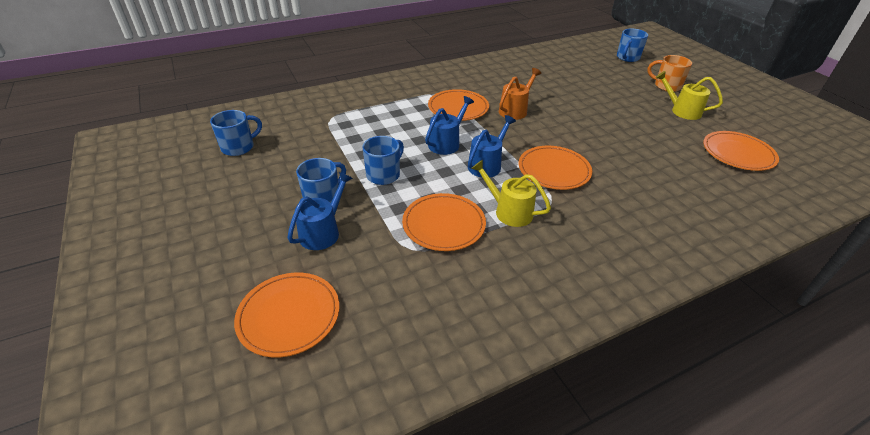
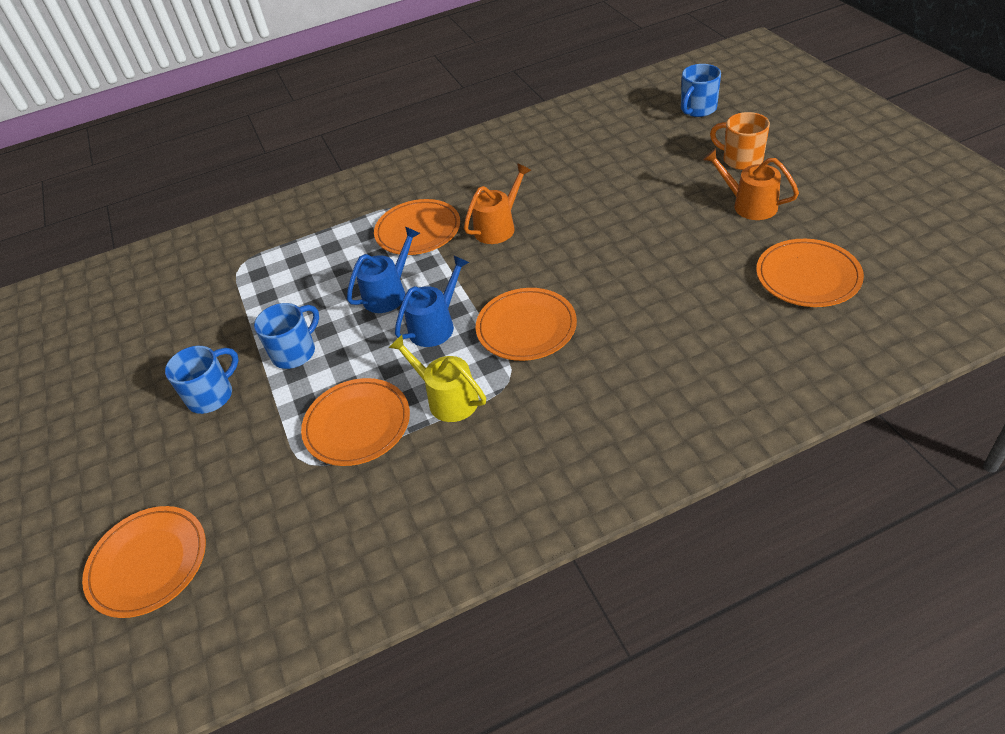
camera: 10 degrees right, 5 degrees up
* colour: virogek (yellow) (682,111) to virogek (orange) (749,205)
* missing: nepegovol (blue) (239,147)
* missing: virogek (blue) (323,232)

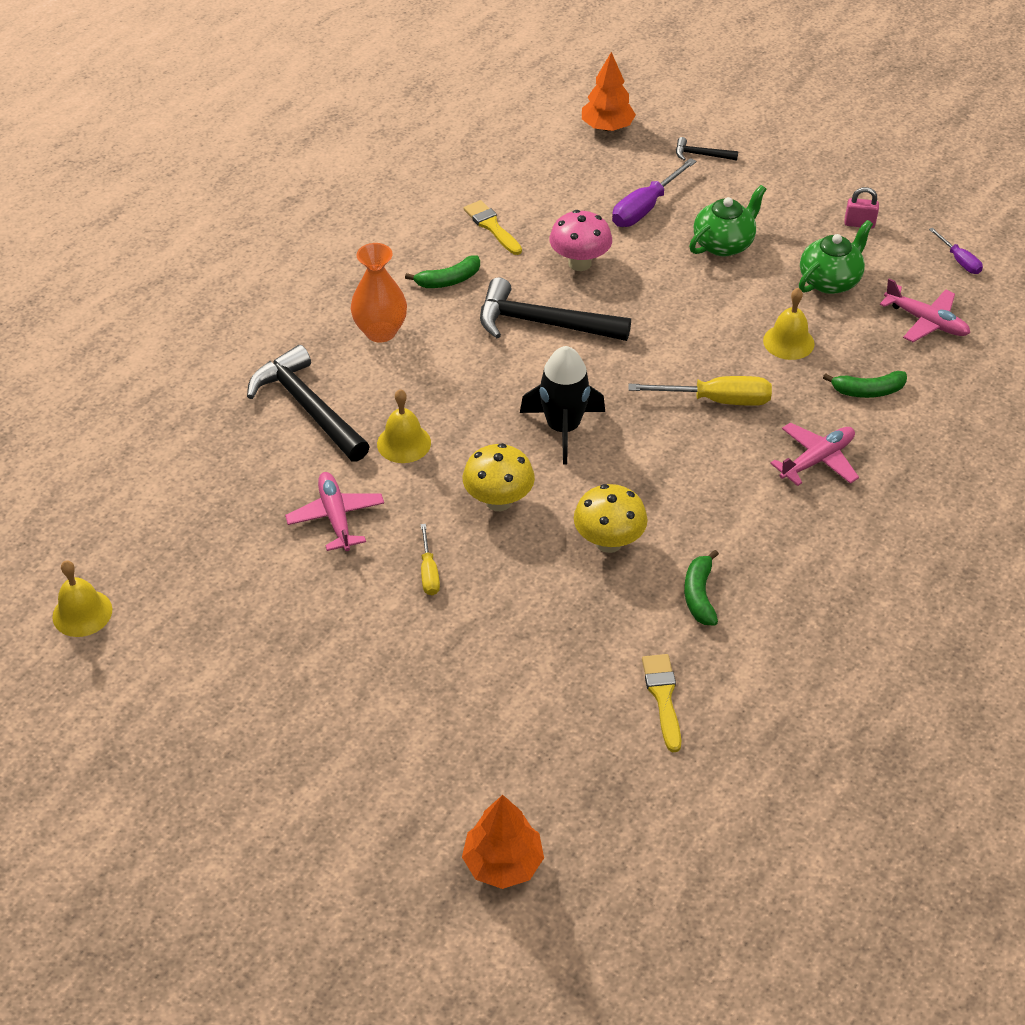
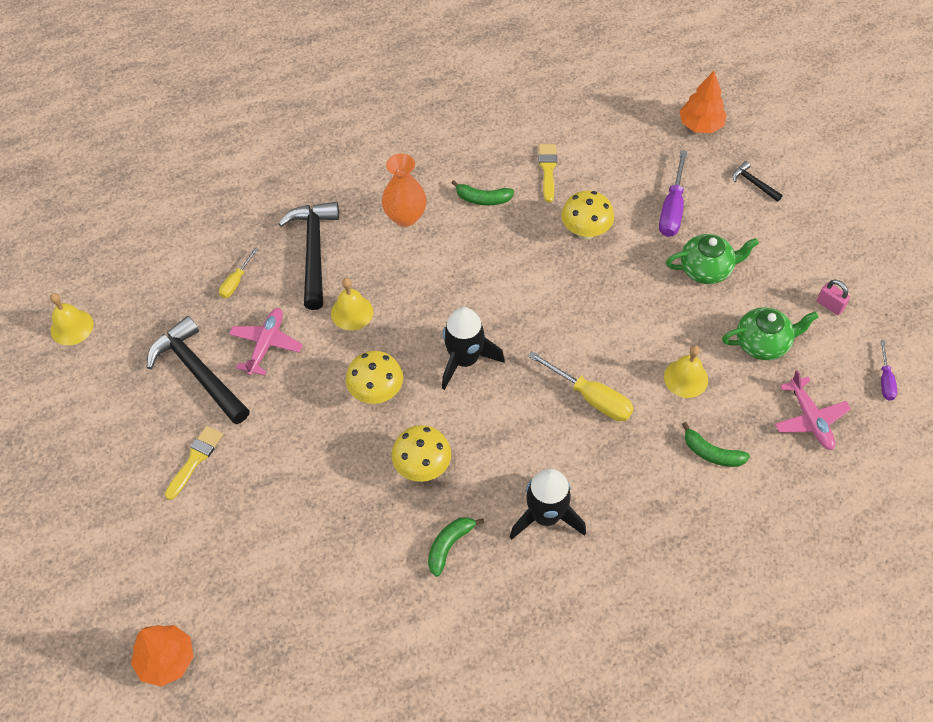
camera: 35 degrees right, 10 degrees up
* relocated: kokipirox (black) (542,323) to (198,372)
* relocated: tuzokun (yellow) (663,697) to (195,459)
* relocated: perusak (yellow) (429,572) to (236,281)
* appeared: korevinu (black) (546,516)
* colour: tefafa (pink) (579,263) to tefafa (yellow) (585,231)
* spun: perusak (purple) (645,208) = (672,209) 60 degrees counterclockwise
* missing: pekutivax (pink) (817,460)

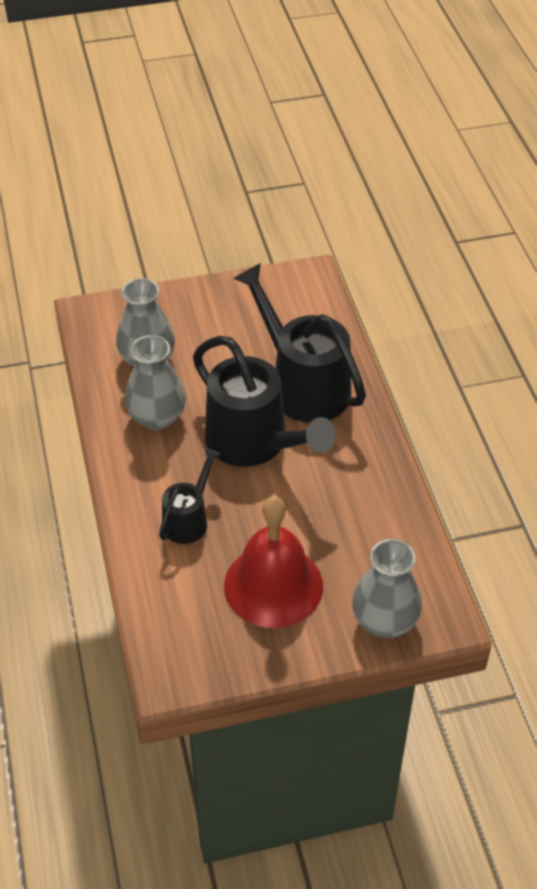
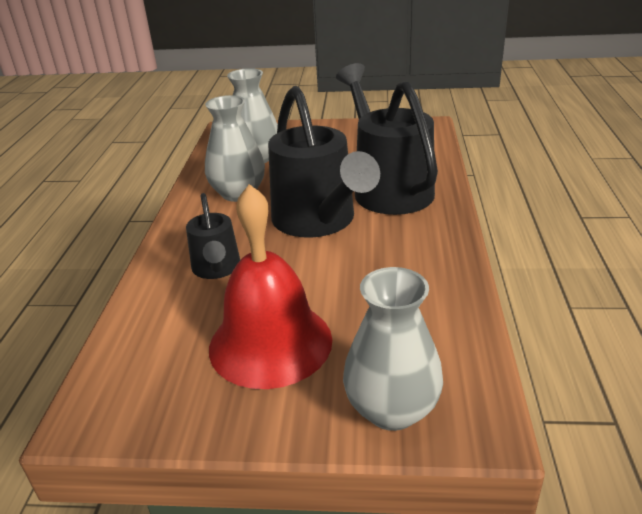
camera: 20 degrees right, 15 degrees down
* spun: virogek (black) (189,519) = (216,269) 120 degrees clockwise

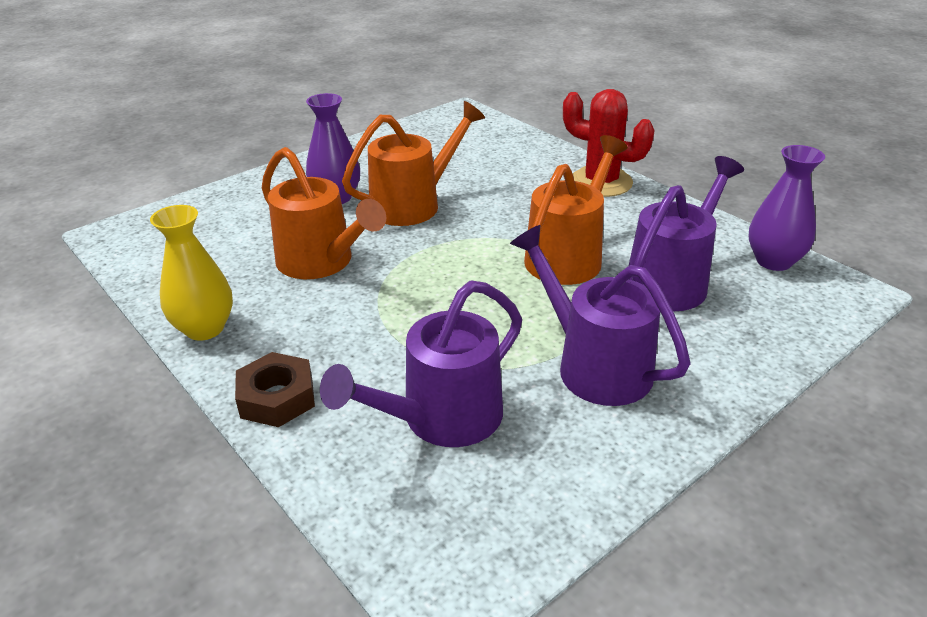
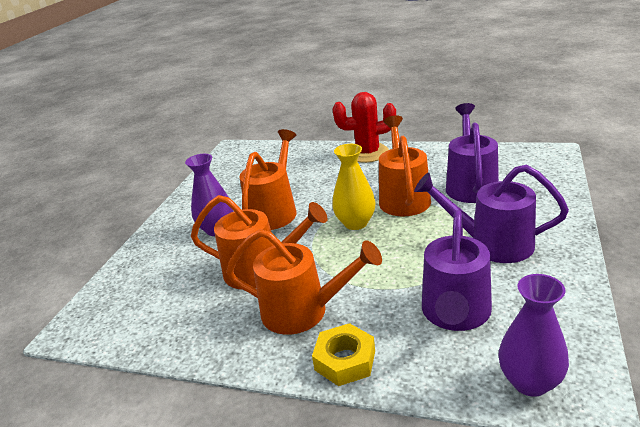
camera: 30 degrees left, 5 degrees down
* appeared: virogek (orange) (304,311)
* colour: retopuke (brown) (277,398) to retopuke (yellow) (345,360)
* relocated: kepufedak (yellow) (204,328) to (355,223)
* relocated: kepufedak (purple) (773,261) to (530,382)

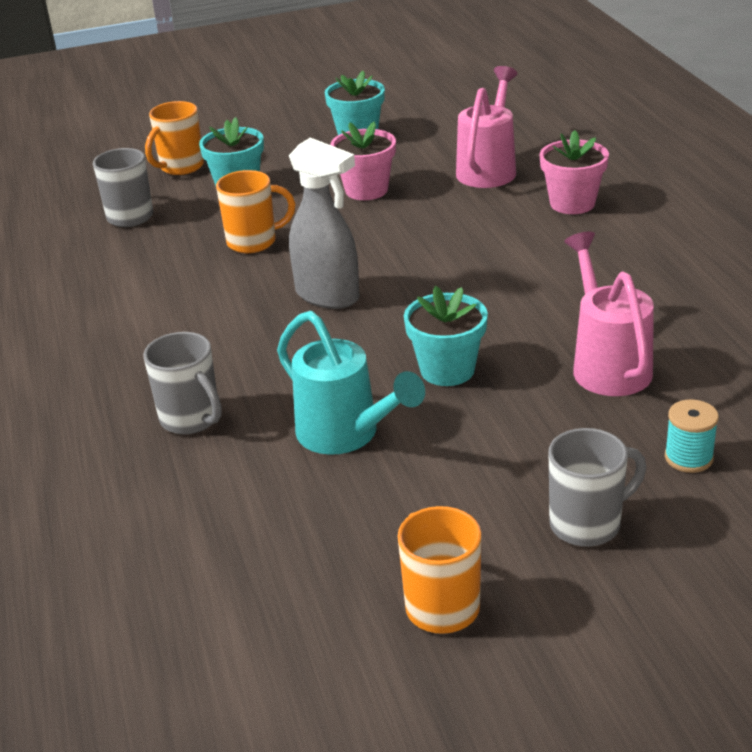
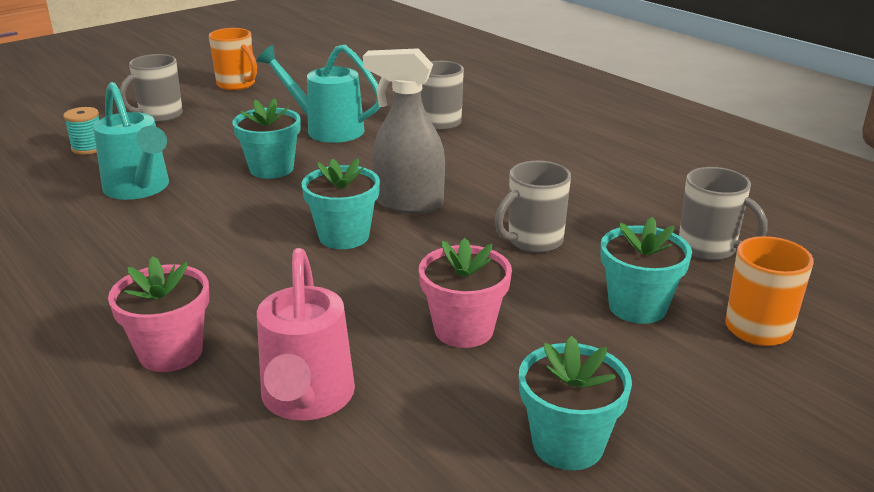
camera: 155 degrees right, 5 degrees down
* colour: virogek (pink) (607,365) to virogek (turquoise) (139,189)
* appeared: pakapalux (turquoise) (344,236)
* colour: nepegovol (orange) (253,242) to nepegovol (grey) (533,241)

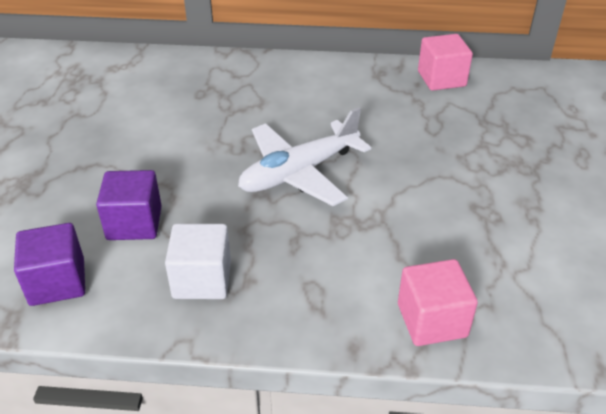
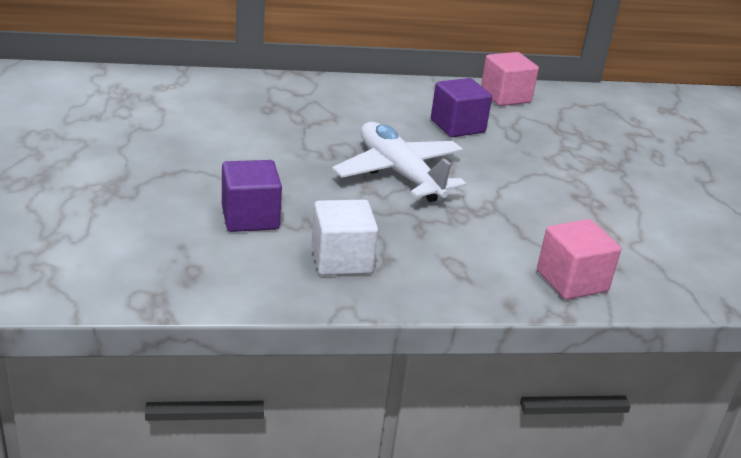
camera: 15 degrees left, 10 degrees down
* spun: pekutivax (white) (299,172) = (399,173) 105 degrees clockwise
* relocated: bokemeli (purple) (57,282) to (457,126)

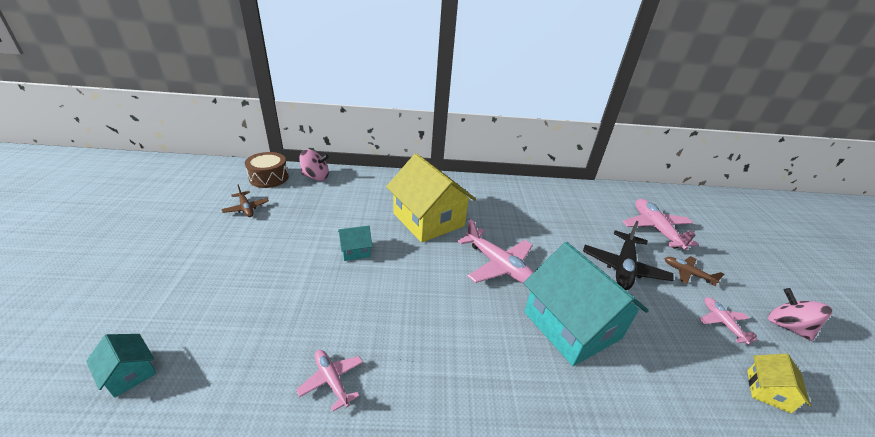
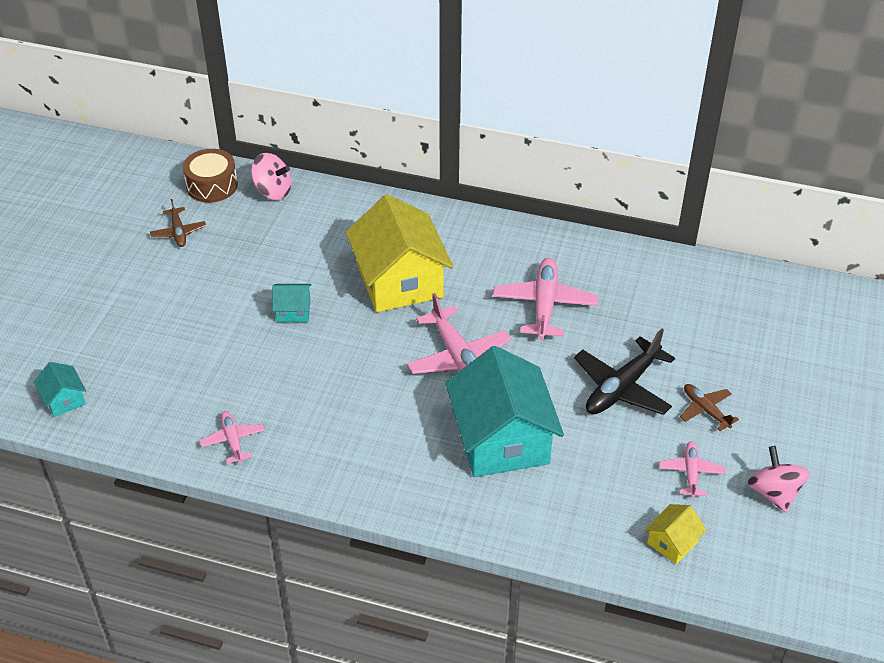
camera: 20 degrees right, 10 degrees up
* relocated: pekutivax (pink) (655,229) to (544,305)

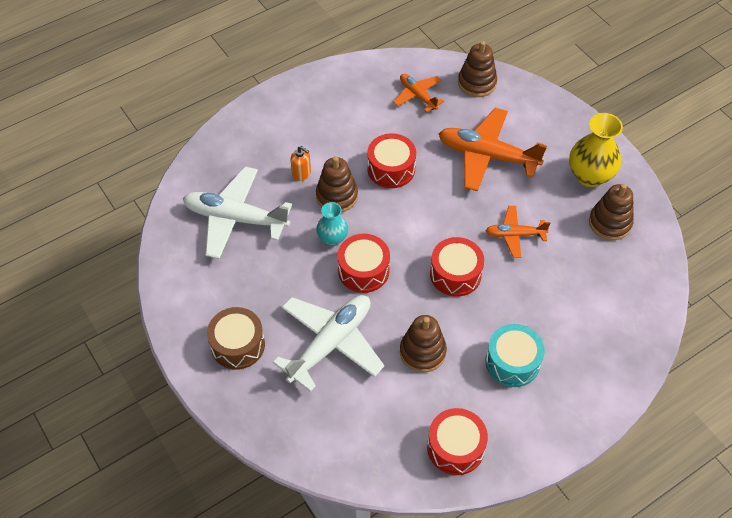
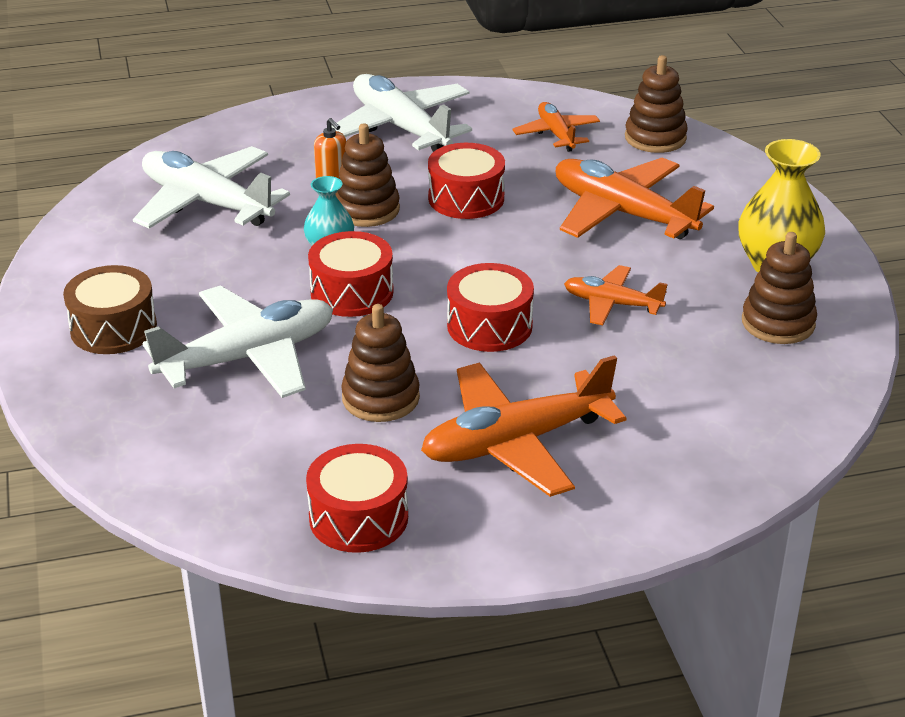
camera: 20 degrees right, 20 degrees down
* appeared: pekutivax (white) (401,127)
* exchanged: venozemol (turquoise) (512,362) to pekutivax (orange) (516,442)

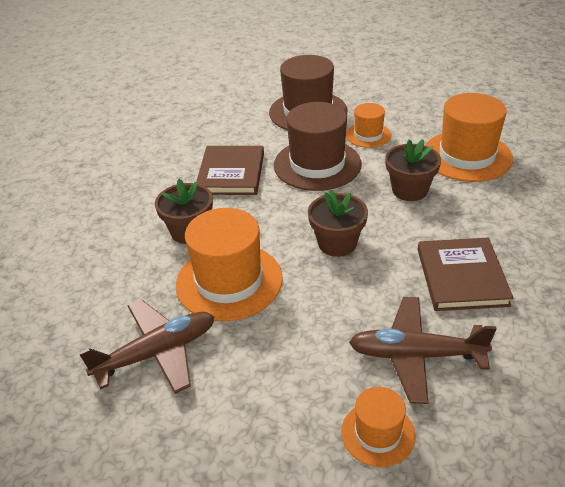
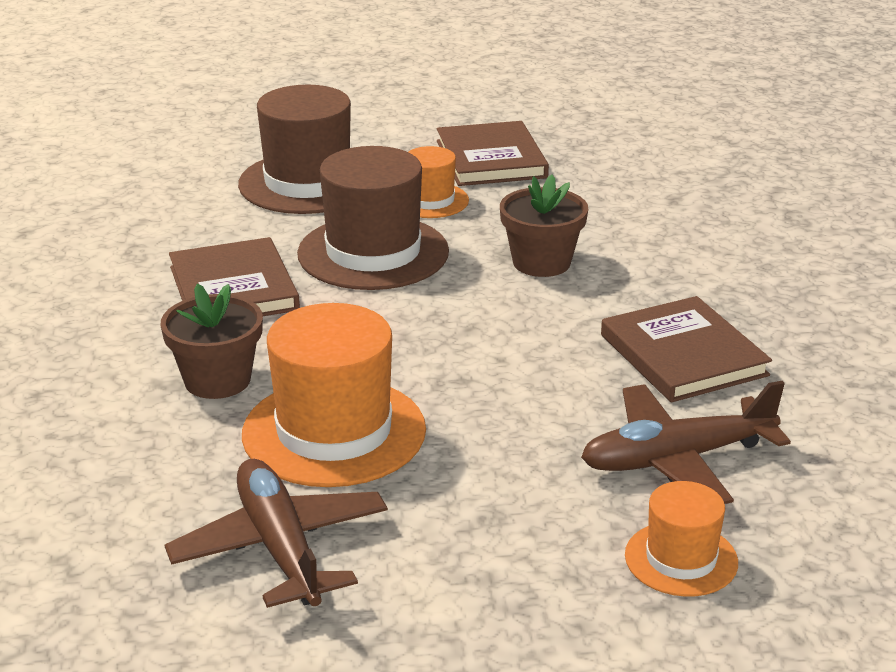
camera: 25 degrees left, 10 degrees down
* spun: pekutivax (brown) (157,353) = (280,548) 60 degrees counterclockwise
* appeared: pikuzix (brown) (491,159)
* missing: pakapalux (brown) (337,243)
* missing: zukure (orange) (467,156)

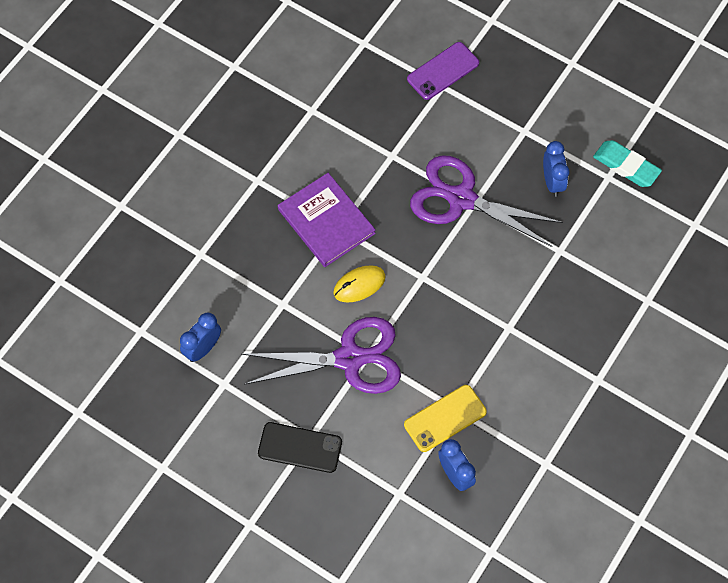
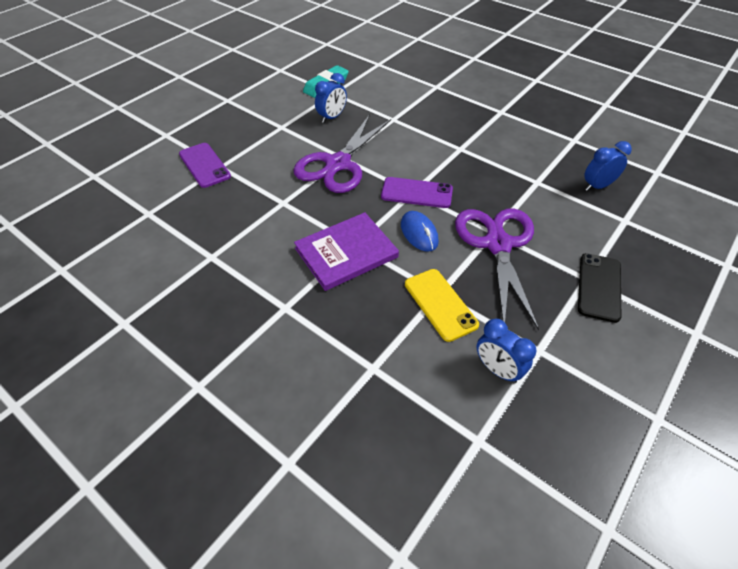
camera: 85 degrees left, 15 degrees down
* spun: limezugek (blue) (552,182) = (332,117) 135 degrees clockwise
* appeared: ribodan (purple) (416,193)
* colour: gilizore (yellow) (359,285) to gilizore (blue) (419,233)
* relocated: ribodan (yellow) (445,418) to (440,304)

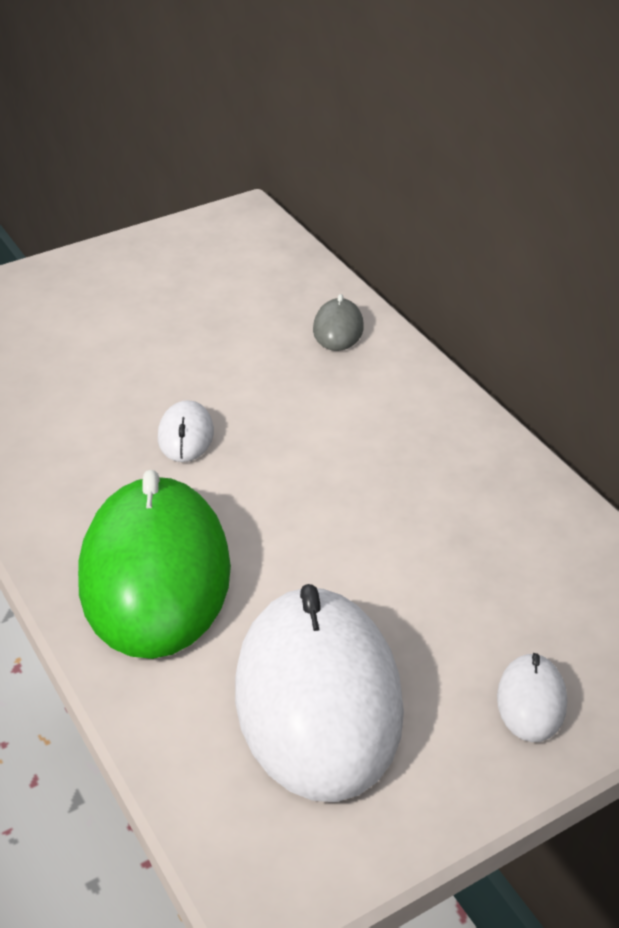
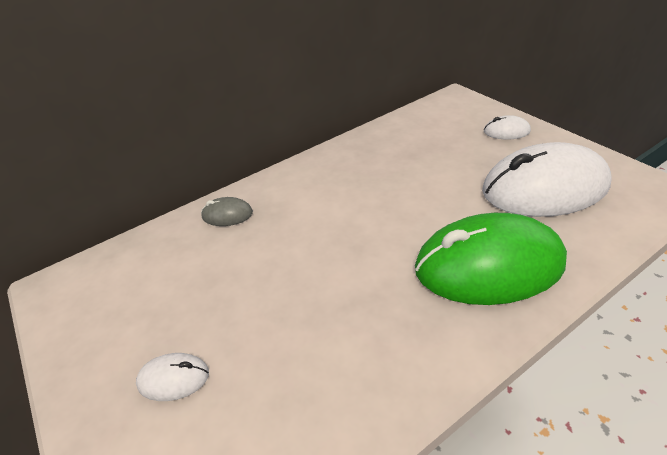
camera: 90 degrees left, 0 degrees up
* relocated: gilizore (white) (185,435) to (173,379)

